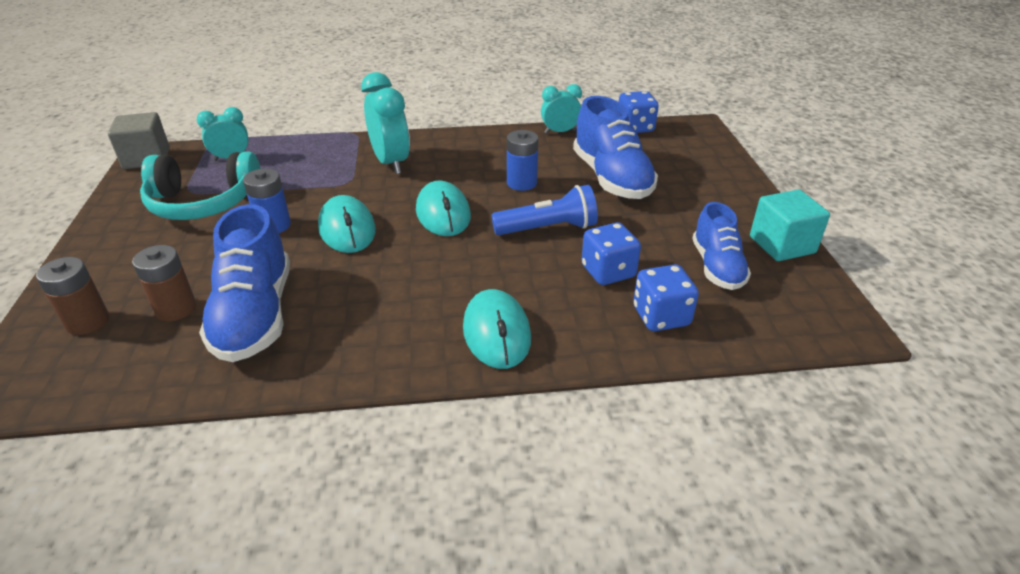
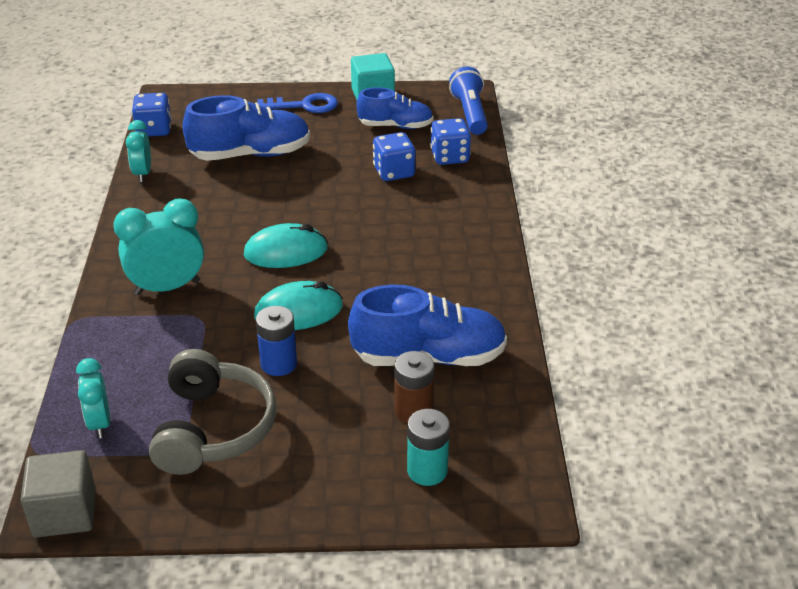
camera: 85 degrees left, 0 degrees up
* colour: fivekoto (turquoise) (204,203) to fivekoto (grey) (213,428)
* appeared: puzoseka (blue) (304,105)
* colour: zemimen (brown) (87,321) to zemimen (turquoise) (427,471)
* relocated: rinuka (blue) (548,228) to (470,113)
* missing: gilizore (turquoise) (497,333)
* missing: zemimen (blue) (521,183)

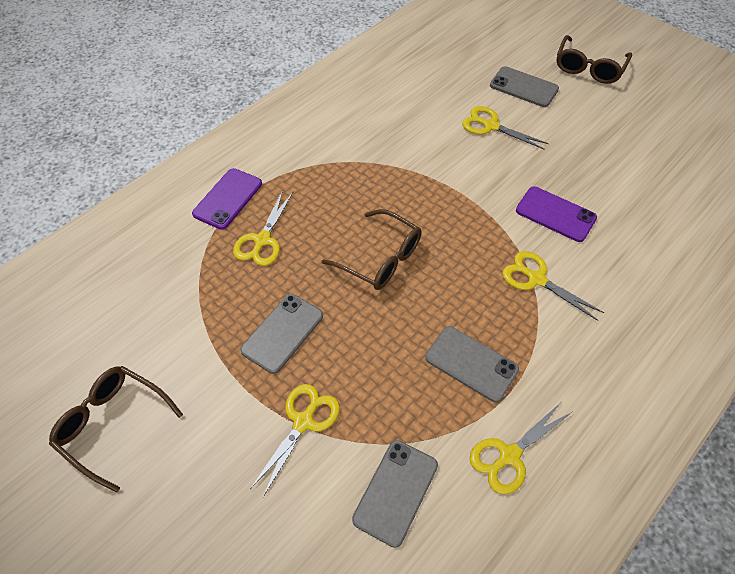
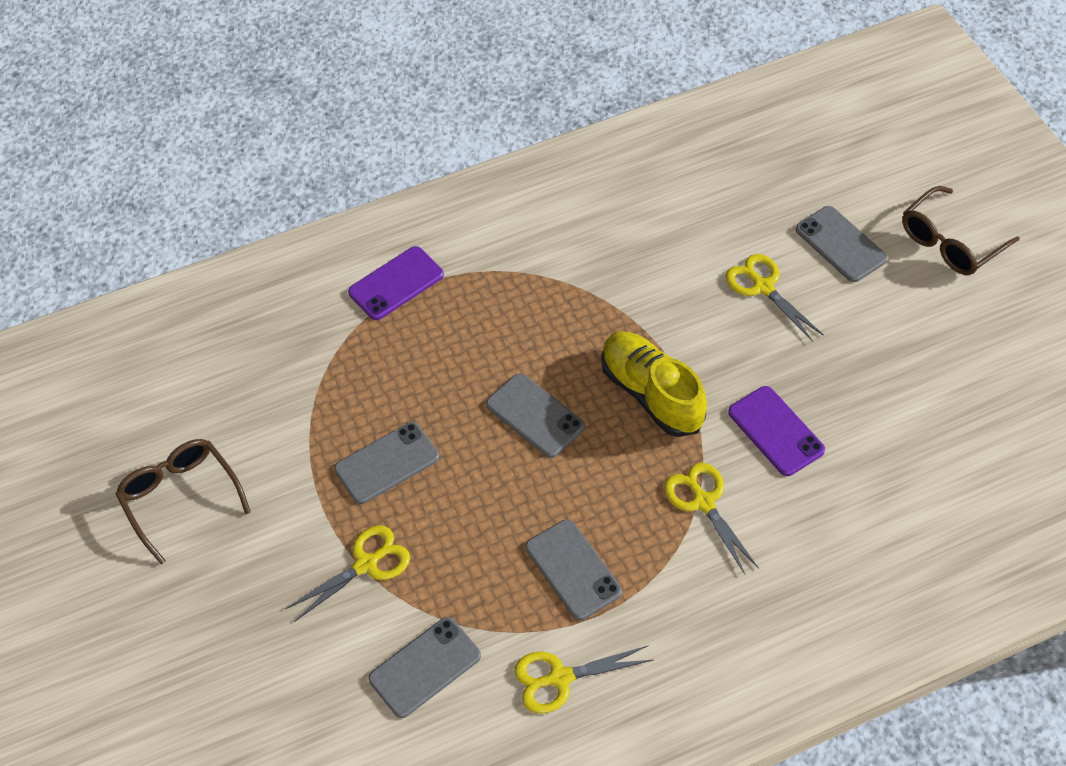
camera: 25 degrees right, 0 degrees up
* exchanged: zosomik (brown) (381,259) to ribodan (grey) (535,416)
* appeared: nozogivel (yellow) (651,393)
* missing: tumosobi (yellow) (262,240)

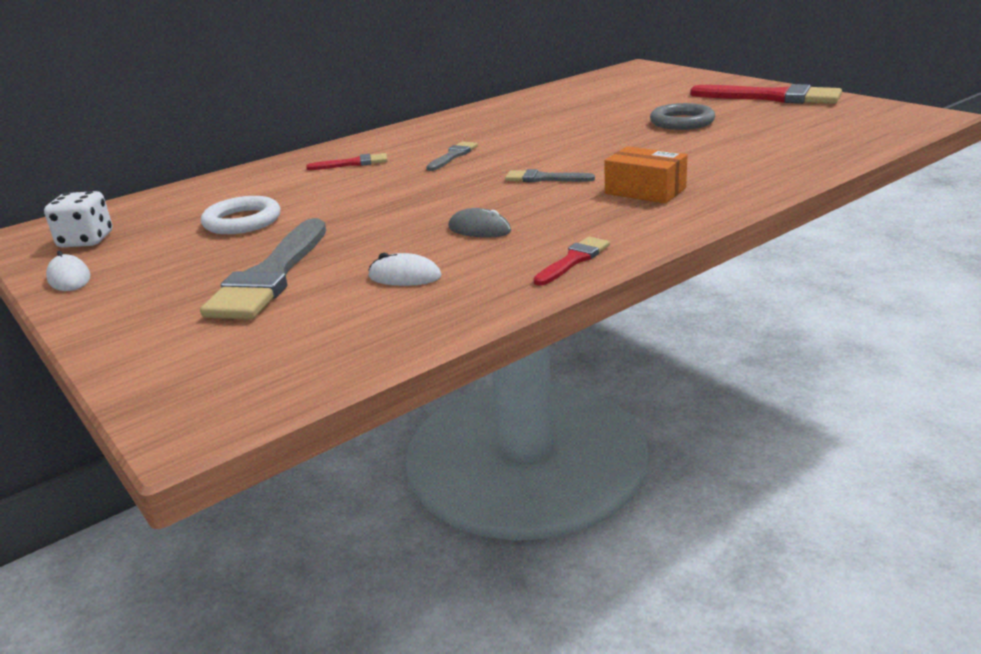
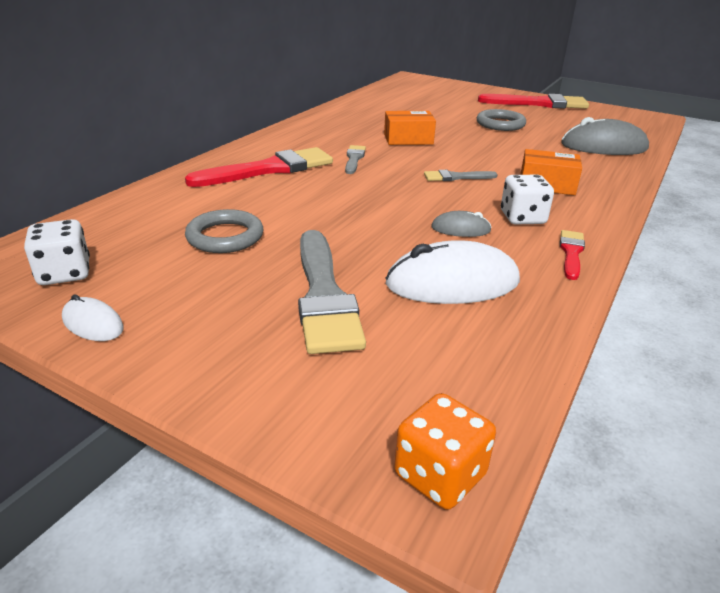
camera: 25 degrees left, 5 degrees up
* size: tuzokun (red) (353,163) = (269,169) x2.02
* colour: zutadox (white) (242,221) to zutadox (grey) (225,237)
* appeared: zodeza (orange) (408,139)
* size: gilizore (white) (405,276) = (452,283) x1.97
* appeared: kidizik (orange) (440,475)
* appeared: kidizik (white) (522,218)
* appeared: gilizore (grey) (603,147)

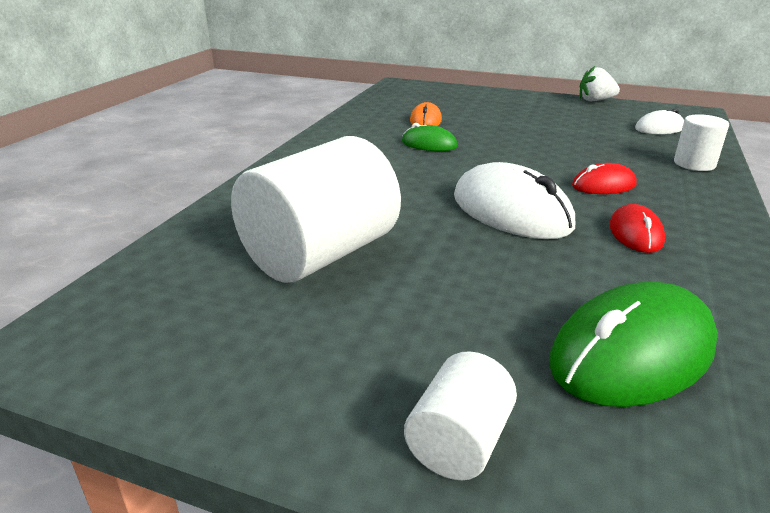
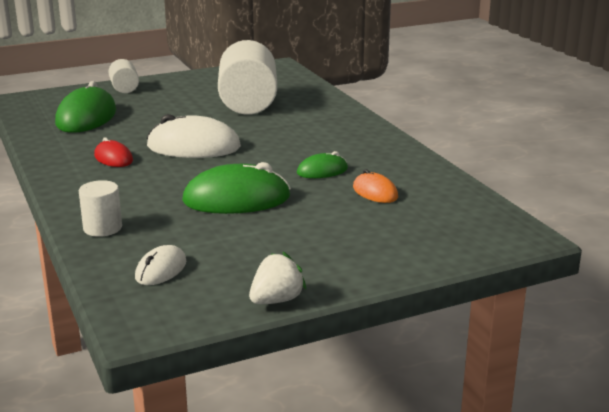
camera: 135 degrees right, 5 degrees down
* appeared: gilizore (green) (236,199)
* missing: gilizore (red) (603,185)

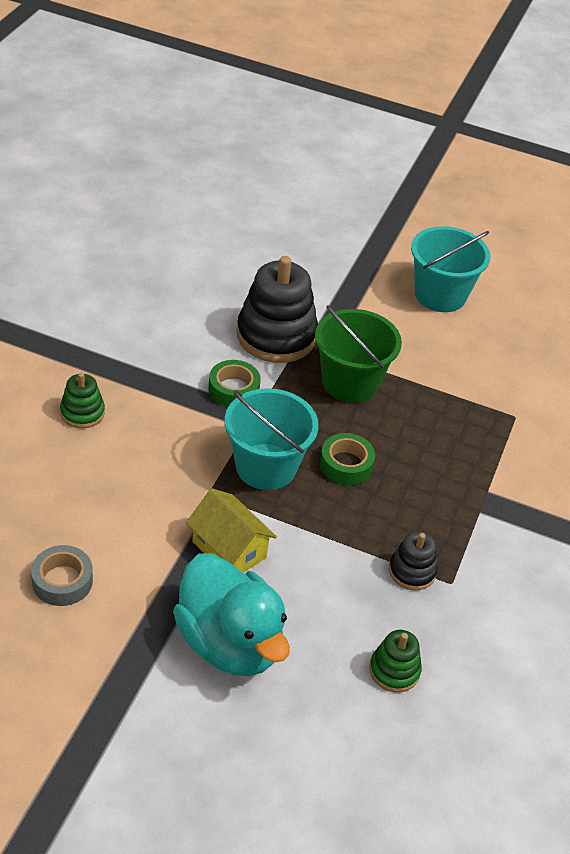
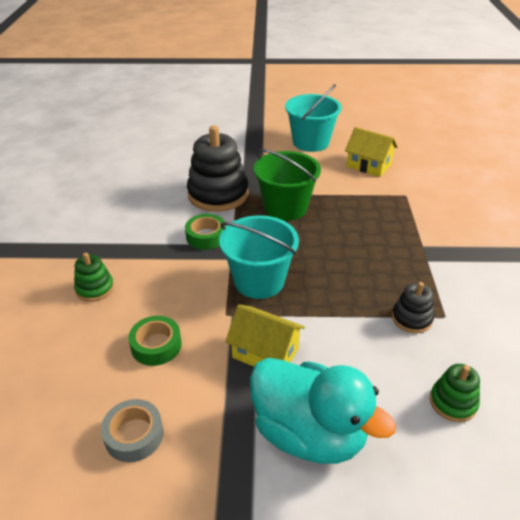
camera: 15 degrees left, 5 degrees down
* relocated: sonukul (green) (346,464) to (156,345)
* appeared: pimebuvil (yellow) (368,166)

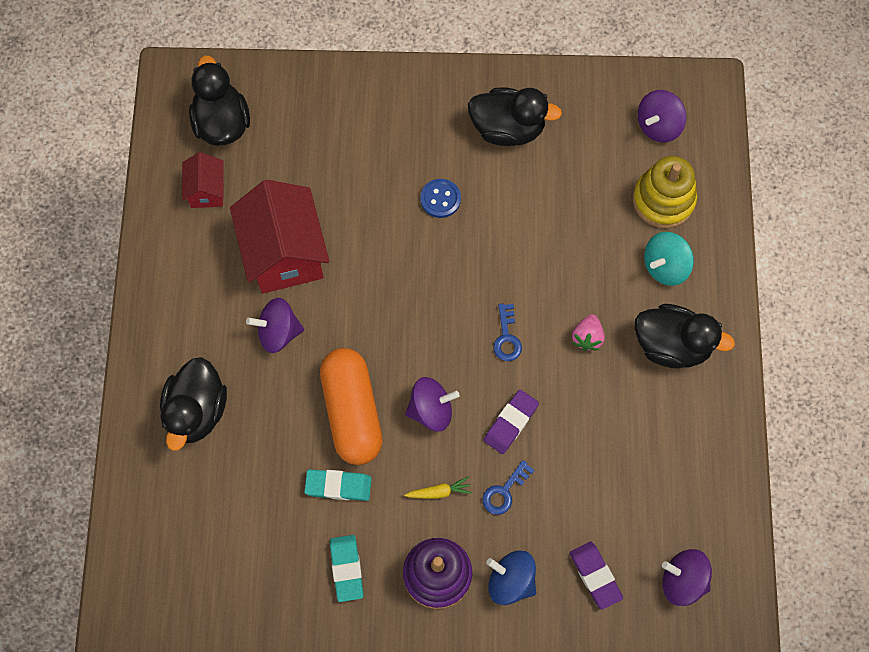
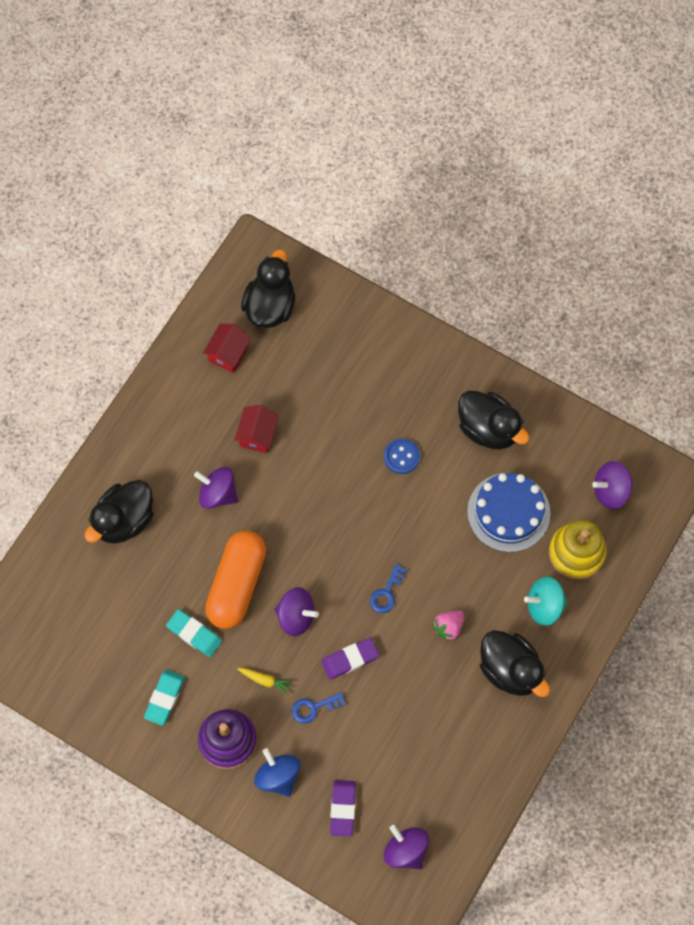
camera: 30 degrees right, 0 degrees up
* size: pimebuvil (red) (284,254) = (257,435) x0.51
* appeared: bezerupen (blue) (508,512)

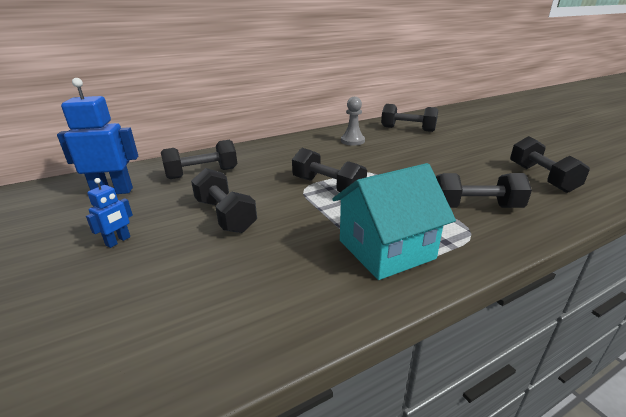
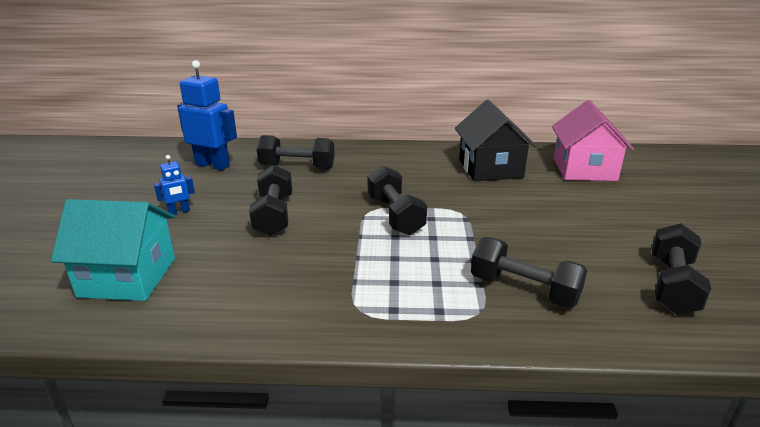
camera: 30 degrees right, 0 degrees up
* relocated: pimebuvil (turquoise) (386,249) to (127,277)
* exchanged: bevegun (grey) (352,141) to pimebuvil (black) (490,168)
* exchanged: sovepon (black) (407,129) to pimebuvil (pink) (584,169)

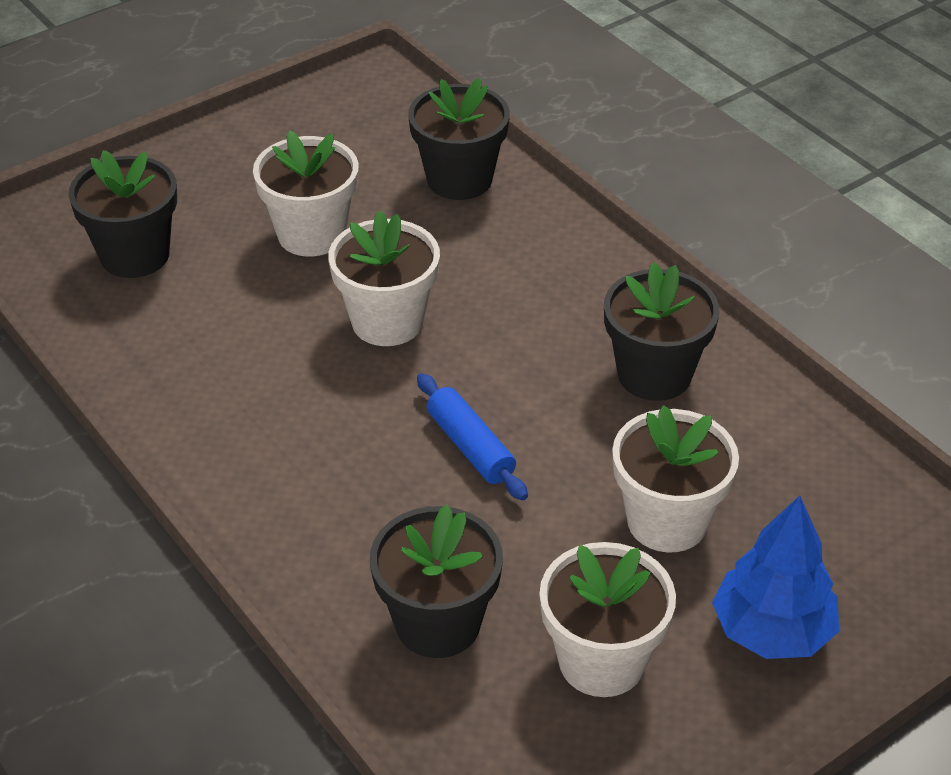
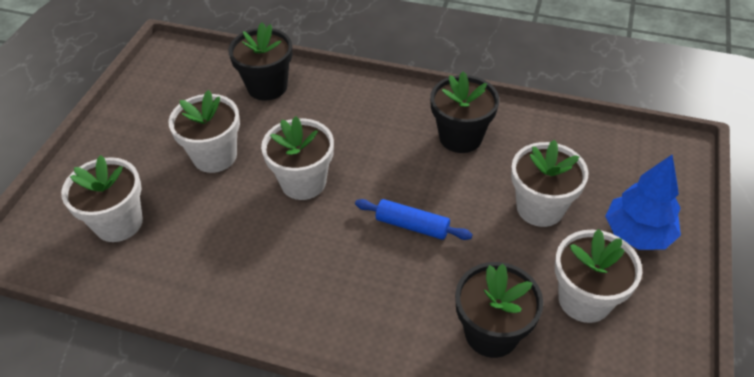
camera: 35 degrees left, 5 degrees up
* colour: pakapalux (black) (135,255) to pakapalux (white) (118,223)

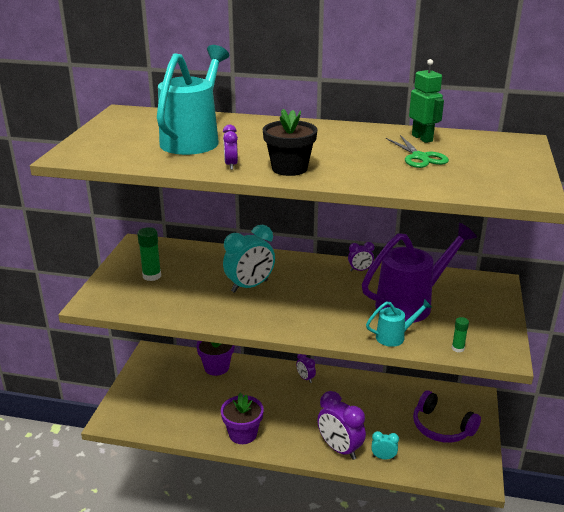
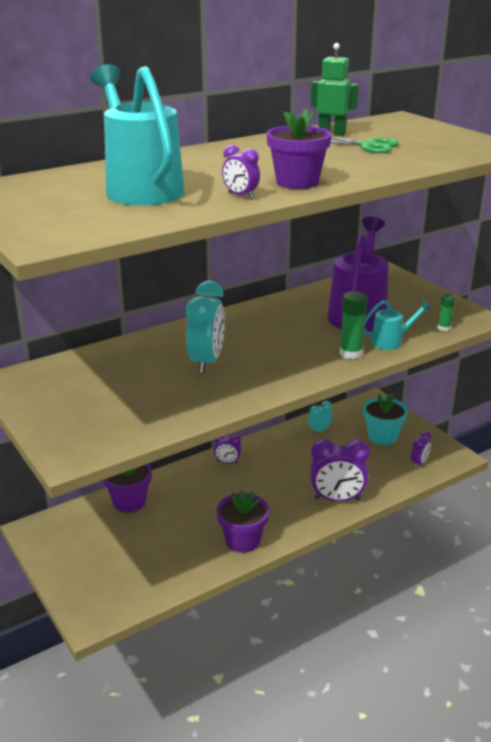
camera: 45 degrees left, 0 degrees up
* colour: pakapalux (black) (289,168) to pakapalux (purple) (297,182)
* relocated: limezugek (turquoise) (383,457) to (319,430)
* relocated: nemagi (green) (152,276) to (351,353)
* exchanged: fivekoto (purple) (441,427) to pakapalux (turquoise) (382,436)
* spun: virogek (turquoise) (394,337) = (391,342) 45 degrees clockwise
* relocated: limezugek (purple) (360,270) to (419,463)

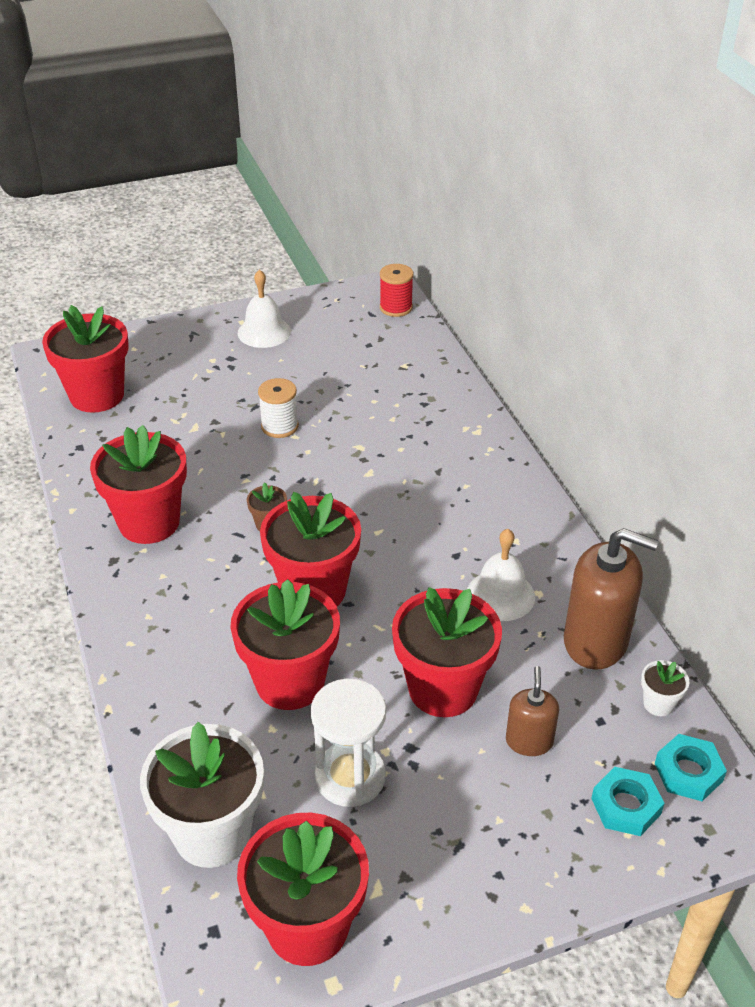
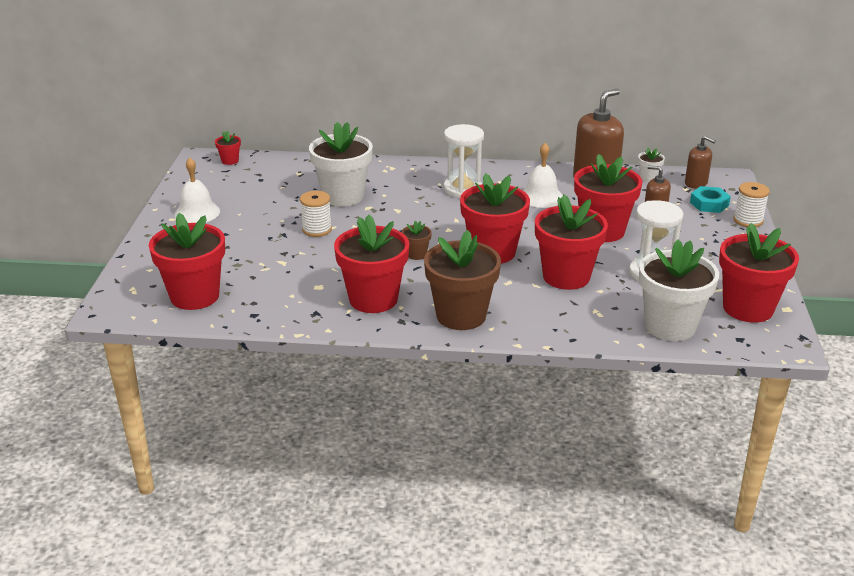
camera: 65 degrees left, 10 degrees down
* exchanged: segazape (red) (396,308) to pakapalux (red) (230,161)
* appeared: pakapalux (white) (343,196)
* appeared: pakapalux (brown) (461,316)
* appeared: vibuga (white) (462,189)
* exchanged: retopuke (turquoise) (688,772) to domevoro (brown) (696,183)
* appeared: segazape (white) (748,220)

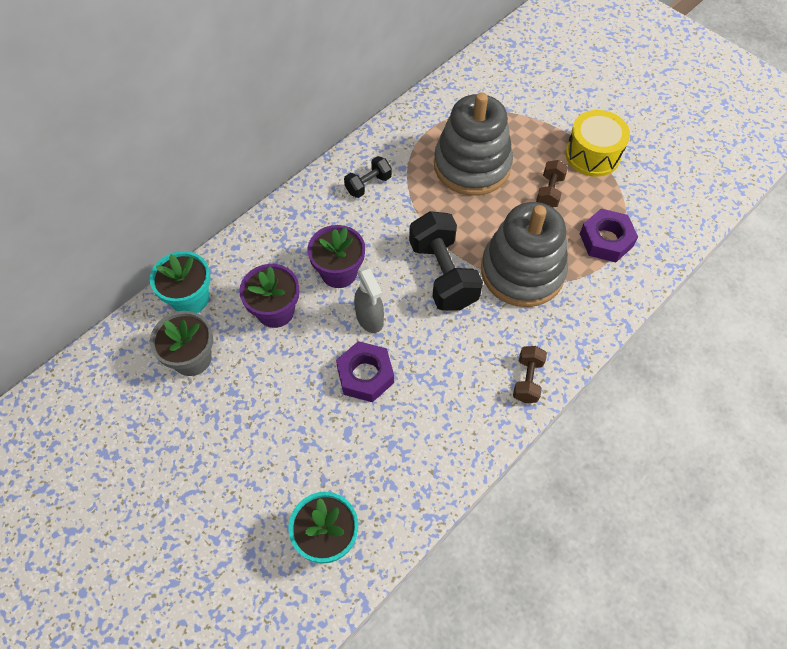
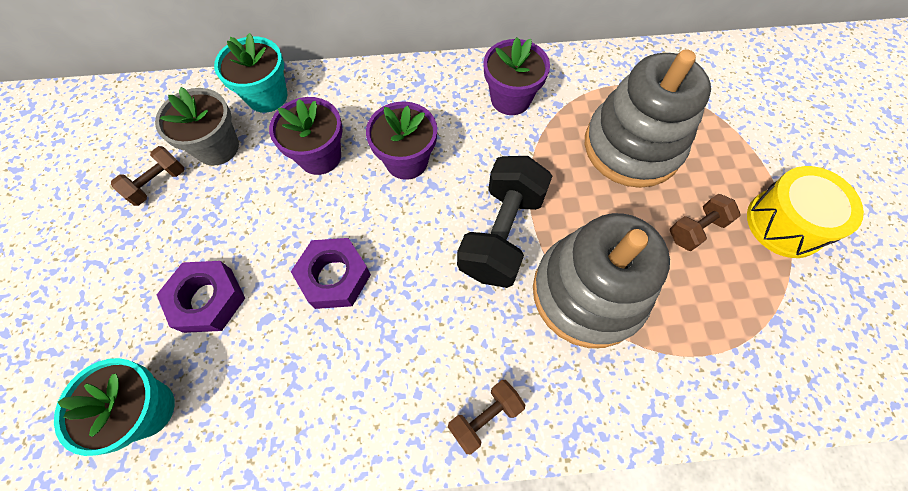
camera: 40 degrees right, 5 degrees up
* appeared: sovepon (brown) (158,184)
* relocated: retopuke (purple) (606,240) to (208,300)
* exchanged: sovepon (black) (368,184) to pakapalux (purple) (510,99)
* missing: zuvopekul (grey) (369,318)

